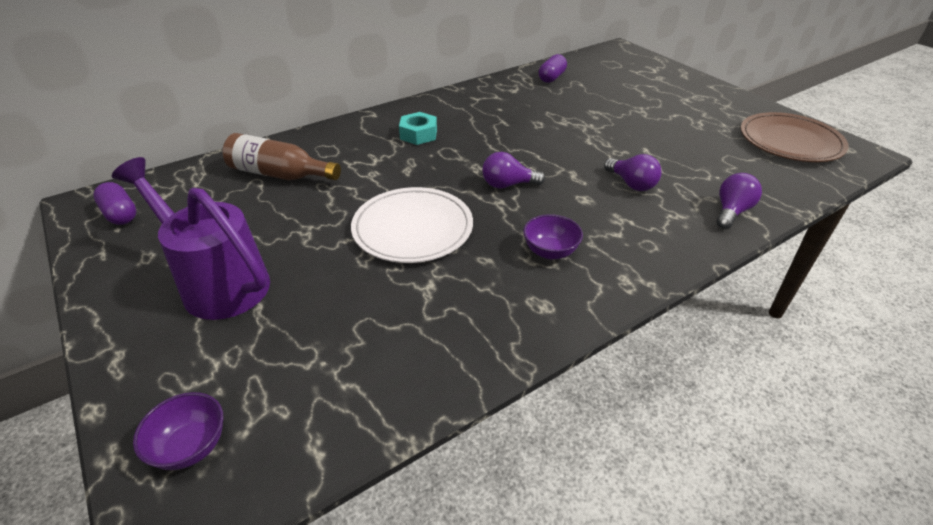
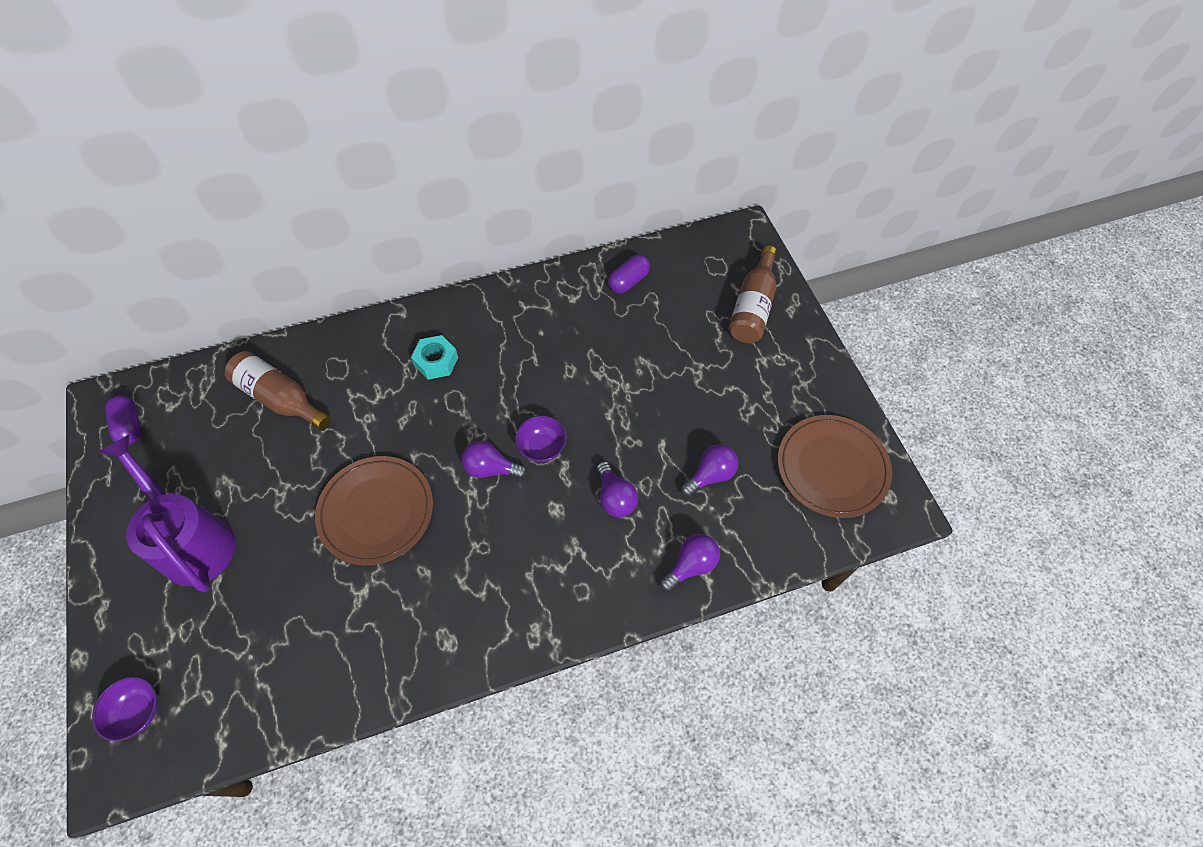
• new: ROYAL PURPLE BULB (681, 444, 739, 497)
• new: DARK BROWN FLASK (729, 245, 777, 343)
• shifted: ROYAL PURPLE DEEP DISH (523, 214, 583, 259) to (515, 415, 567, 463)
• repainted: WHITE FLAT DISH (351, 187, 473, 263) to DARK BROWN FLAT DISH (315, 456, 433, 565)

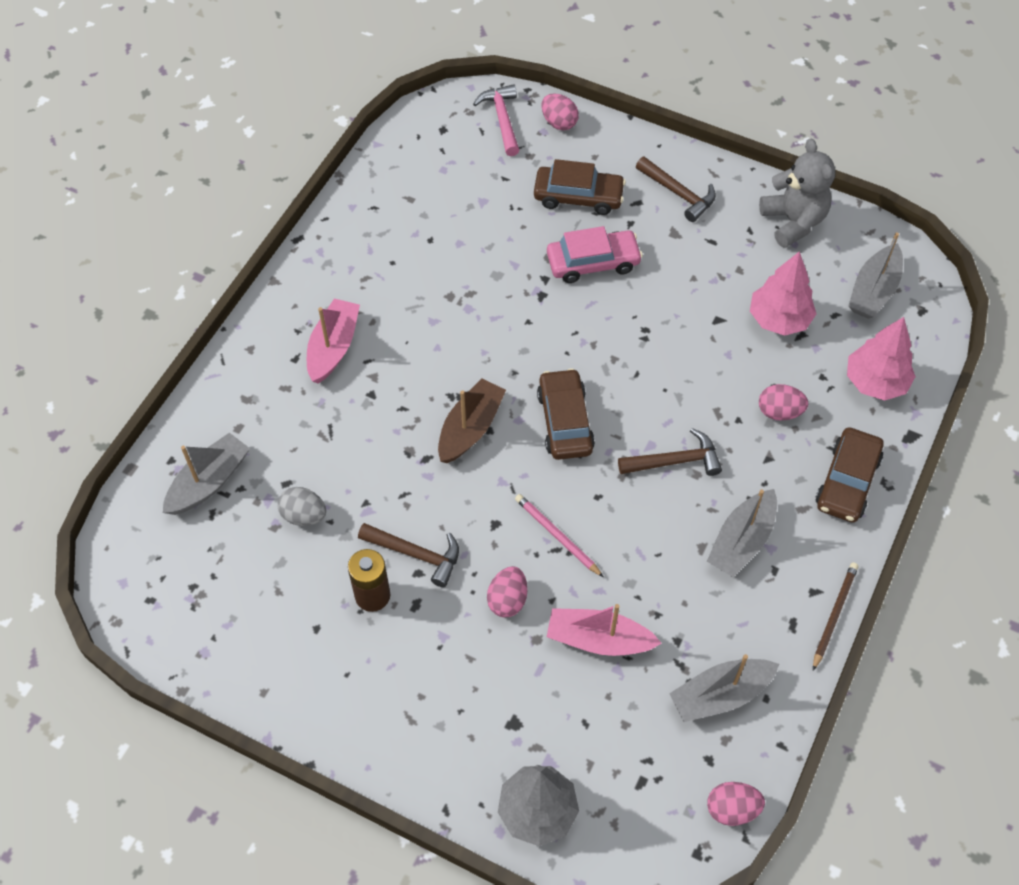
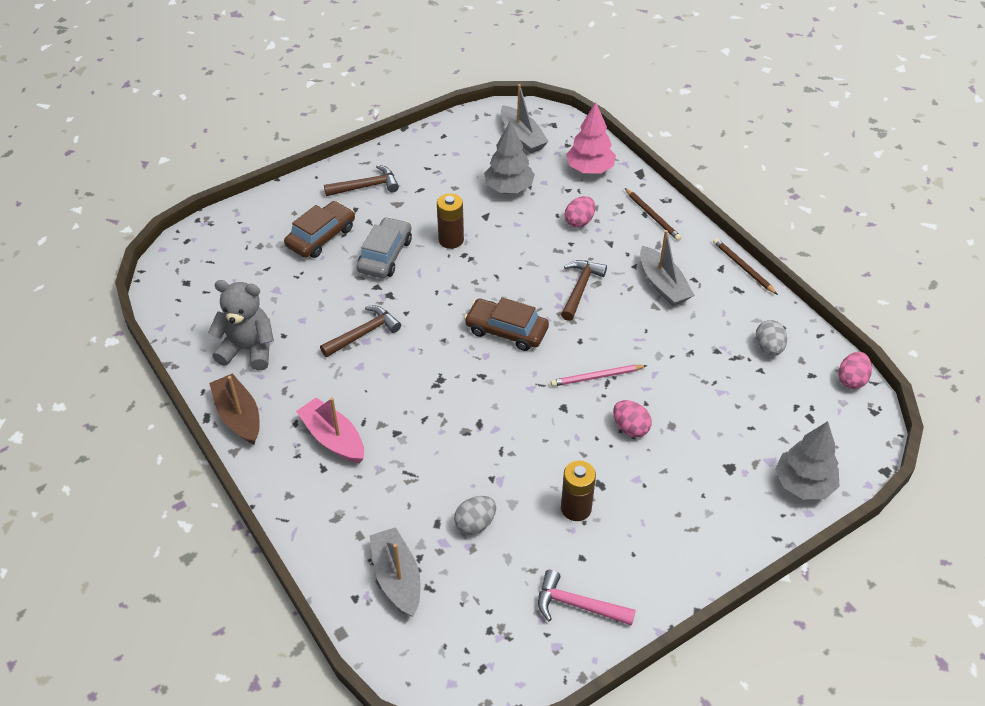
• gone: PINK EGG (542, 93, 579, 130)
• gone: PINK SAILBOAT (547, 604, 662, 656)
• new: DARK BROWN AA BATTERY (437, 193, 464, 249)
• shifted: DARK BROWN CARPENTER'S HAMMER (358, 523, 459, 587) to (320, 306, 401, 357)
• shifted: DARK BROWN SAILBOAT (438, 378, 506, 463) to (209, 373, 260, 444)
• shifted: PINK CARPENTER'S HAMMER (473, 84, 520, 156) to (538, 570, 636, 626)
• shifted: GRAY TEDDY BEAR (759, 139, 835, 248) to (208, 280, 274, 370)
• swapped: GRAY SAILBOAT (669, 654, 779, 722) to GRAY EGG (755, 320, 787, 356)
• swapped: DARK BROWN TOY CAR (816, 427, 884, 523) to DARK BROWN WOODEN PENCIL (625, 188, 681, 241)
• repainted: PINK TOY CAR (547, 226, 643, 283) to GRAY TOY CAR (357, 217, 412, 278)
• repainted: PINK TREE (750, 251, 816, 336) to GRAY TREE (484, 122, 535, 193)

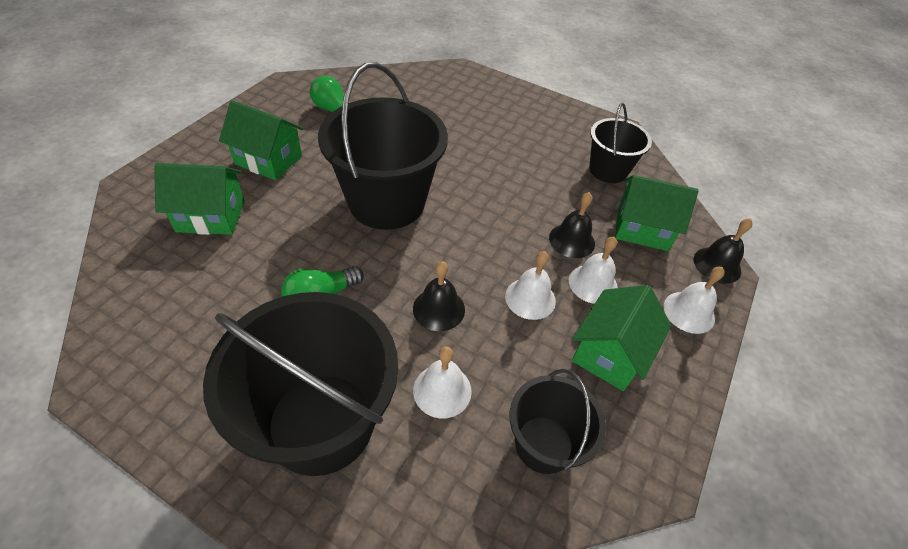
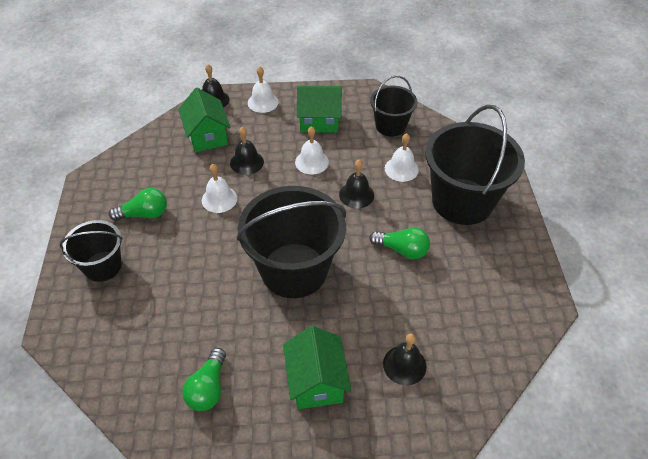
• new: EMERALD BULB (109, 188, 167, 221)
• shifted: WHITE HAND BELL (569, 237, 618, 304) to (202, 164, 237, 213)
• shifted: BLACK PAIL (589, 103, 652, 183) to (60, 220, 123, 282)
• swapped: EMERALD TOY HOUSE (154, 163, 245, 235) to BLACK HAND BELL (383, 333, 427, 385)

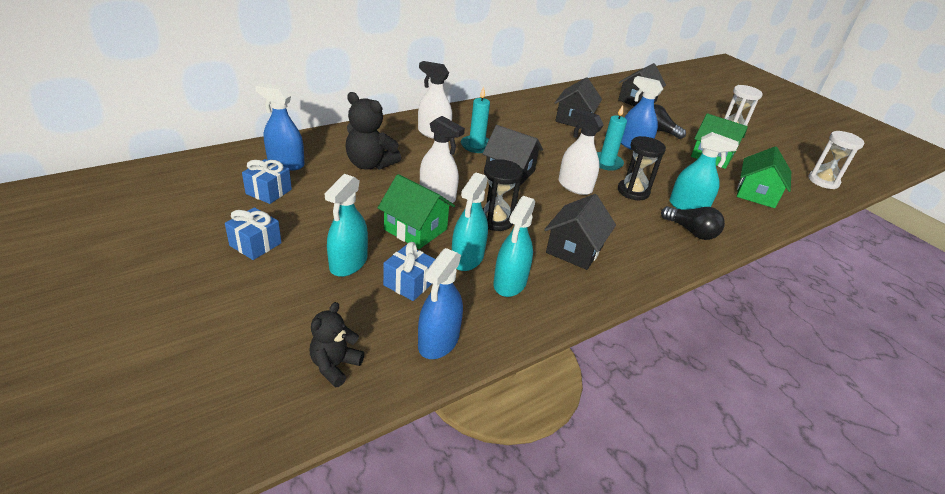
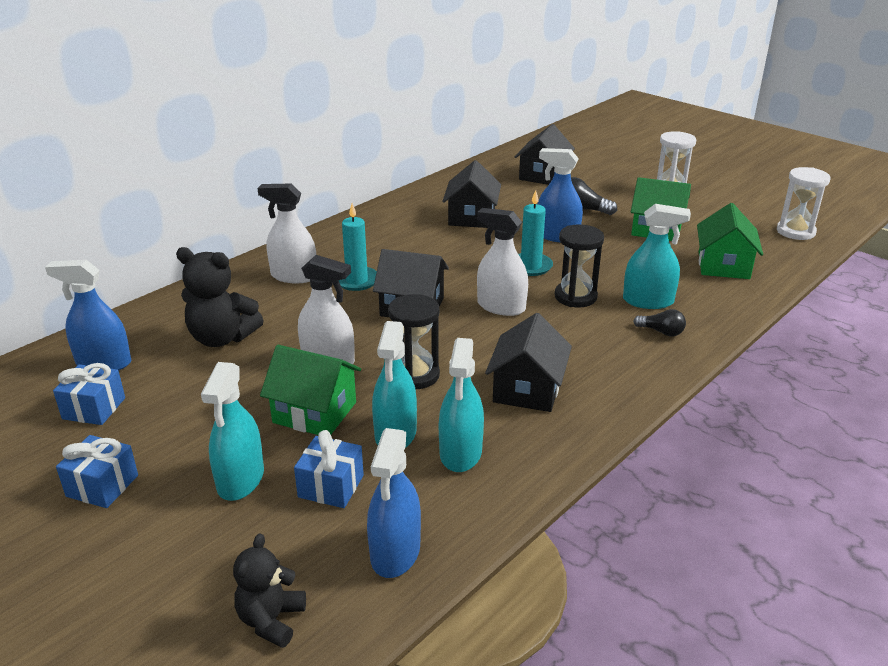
• scaled: BLACK BULB (661, 206, 725, 240) = (633, 309, 686, 336) x0.65

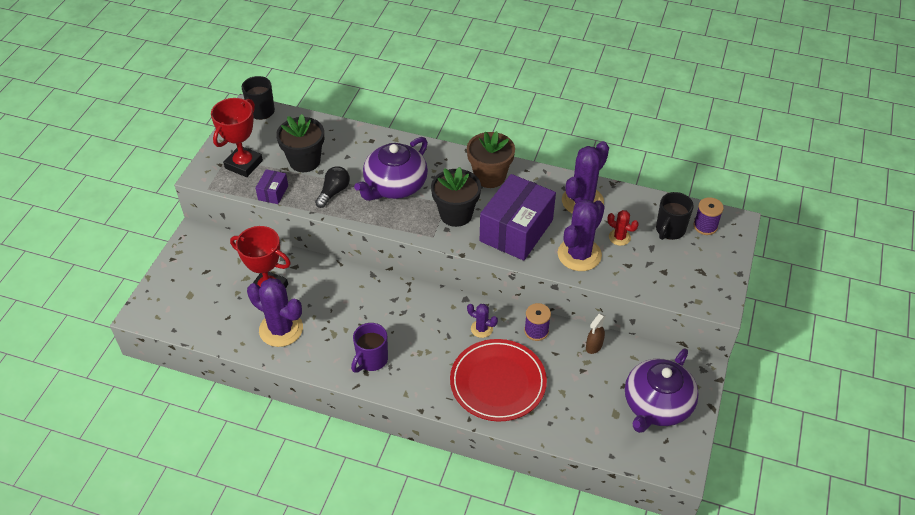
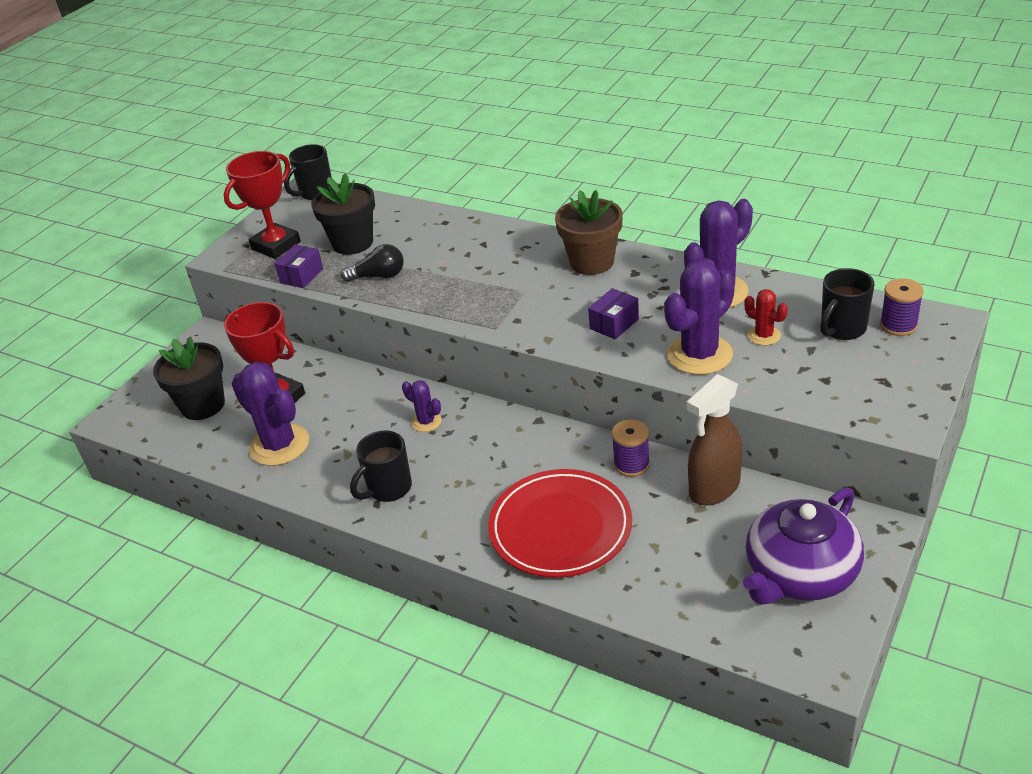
• gone: ROYAL PURPLE TEAPOT (354, 137, 428, 201)
• shifted: BLACK POTTED PLANT (431, 167, 481, 227) to (153, 337, 225, 420)
• shifted: ROYAL PURPLE SAGUARO CACTUS (467, 304, 498, 338) to (402, 380, 442, 432)
• repainted: ROYAL PURPLE COFFEE MUG (351, 323, 388, 373) to BLACK COFFEE MUG (350, 430, 412, 502)
• rotated: BLACK BULB (315, 166, 350, 208) = (341, 244, 403, 282) 45 degrees clockwise
• scaled: ROYAL PURPLE PARCEL (480, 174, 556, 261) = (588, 288, 639, 340) x0.44
• scaled: DARK BROWN SPRAY CLEANER (586, 314, 606, 354) = (686, 374, 743, 506) x1.87

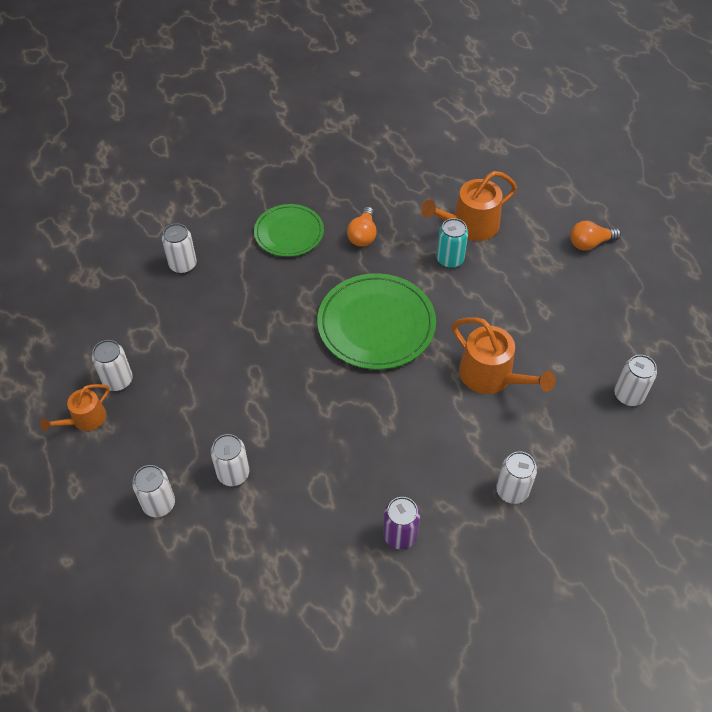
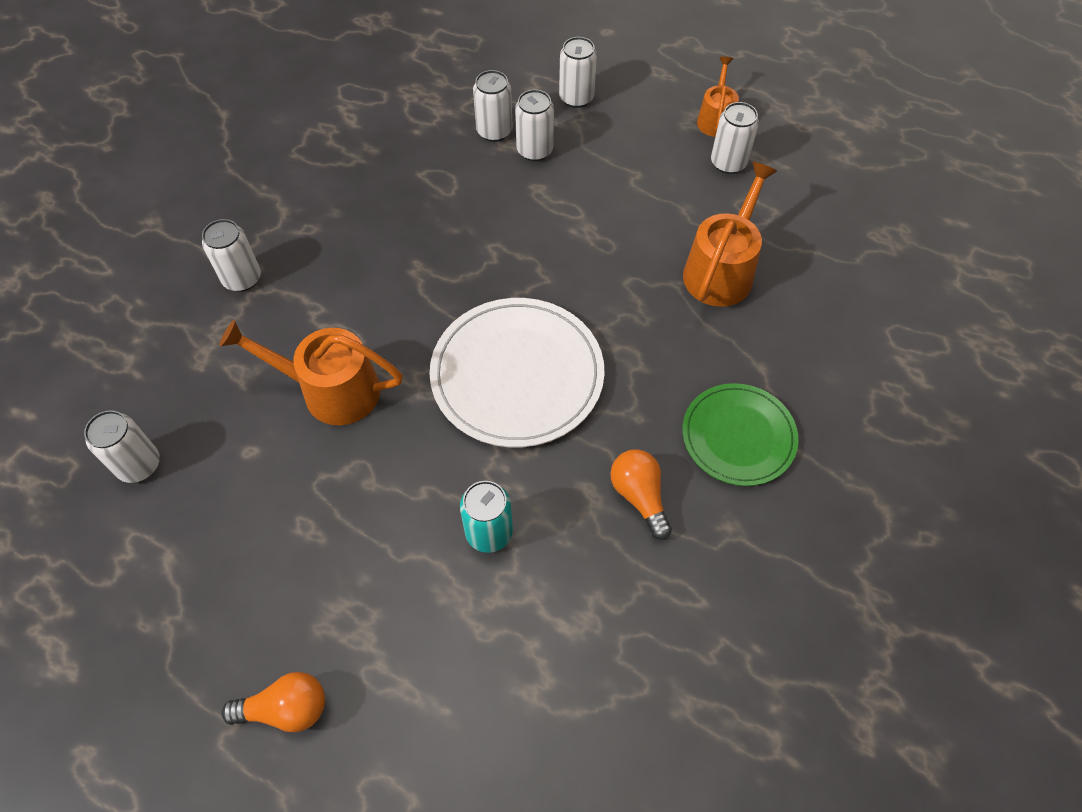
• gone: ROYAL PURPLE SODA CAN (383, 497, 420, 549)
• shifted: WHITE SODA CAN (162, 223, 197, 274) to (473, 70, 513, 142)
• shifted: ORANGE WATERING POT (421, 171, 517, 241) to (683, 162, 777, 307)
• repainted: EMERALD FLAT DISH (317, 273, 436, 370) to WHITE FLAT DISH (429, 298, 605, 447)
• rotated: ORANGE BULB (570, 221, 621, 250) = (222, 672, 325, 732) 45 degrees clockwise

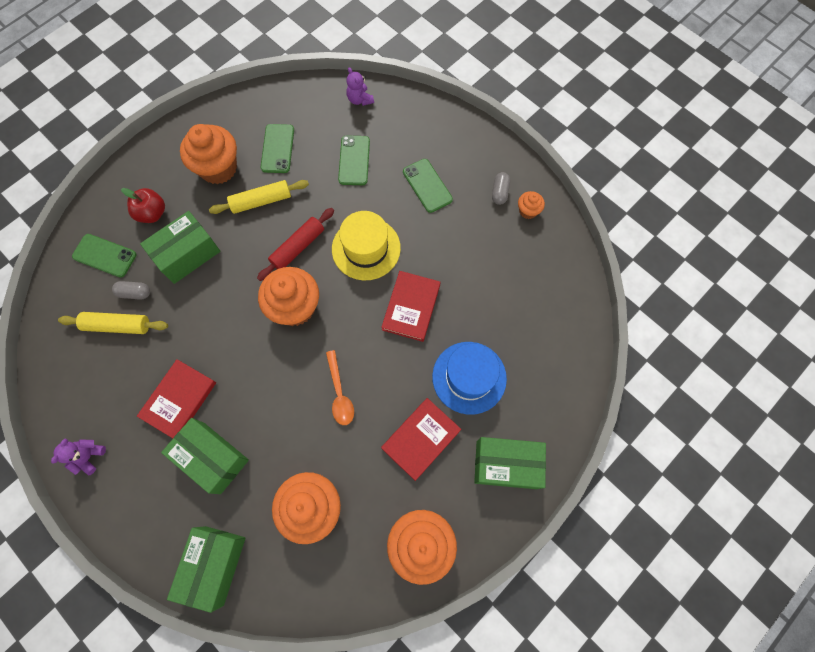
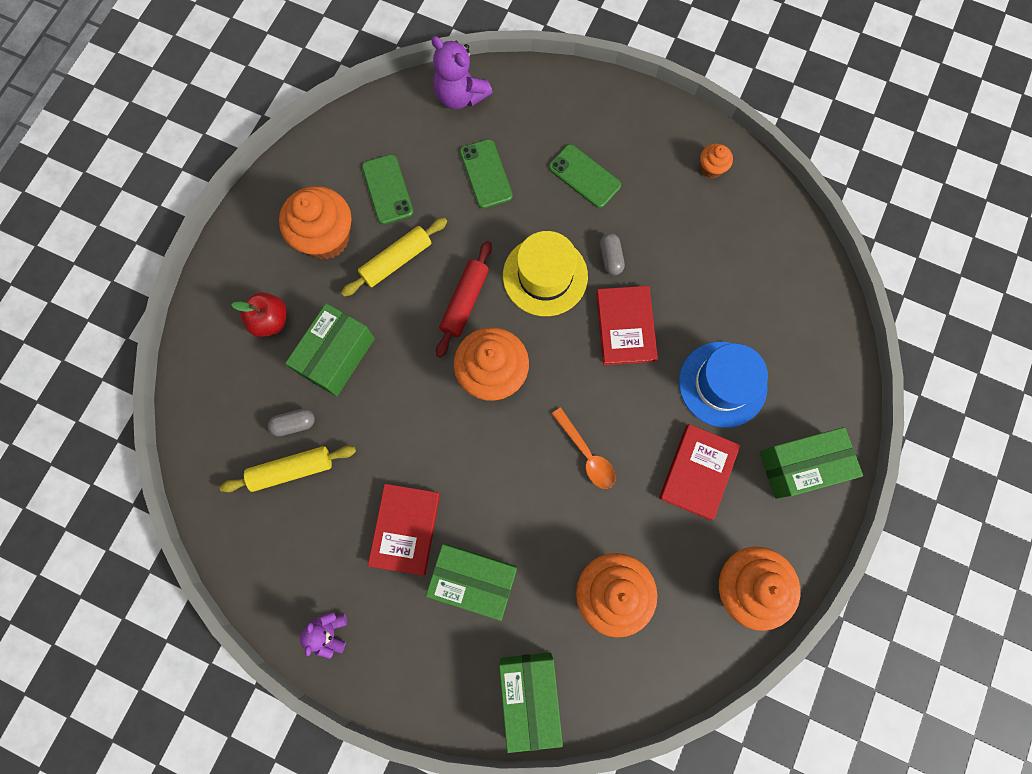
• gone: EMERALD MOBILE PHONE (72, 234, 136, 278)
• shifted: GRAY PILL (492, 172, 510, 205) to (600, 233, 625, 275)
• scaled: ROYAL PURPLE TEDDY BEAR (346, 67, 374, 106) = (431, 36, 492, 109) x1.62

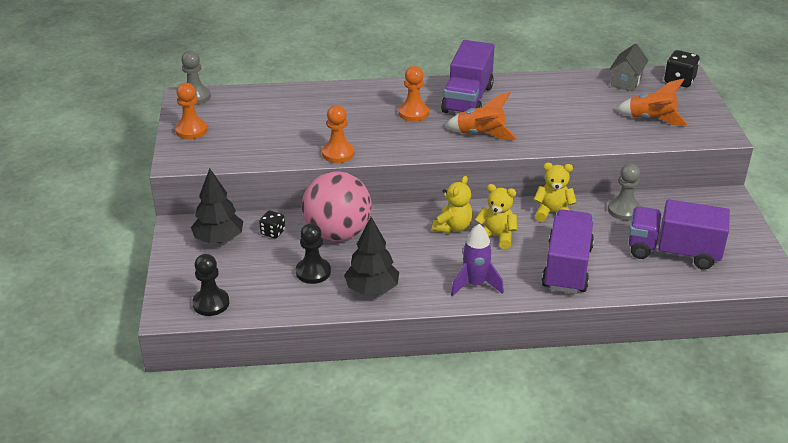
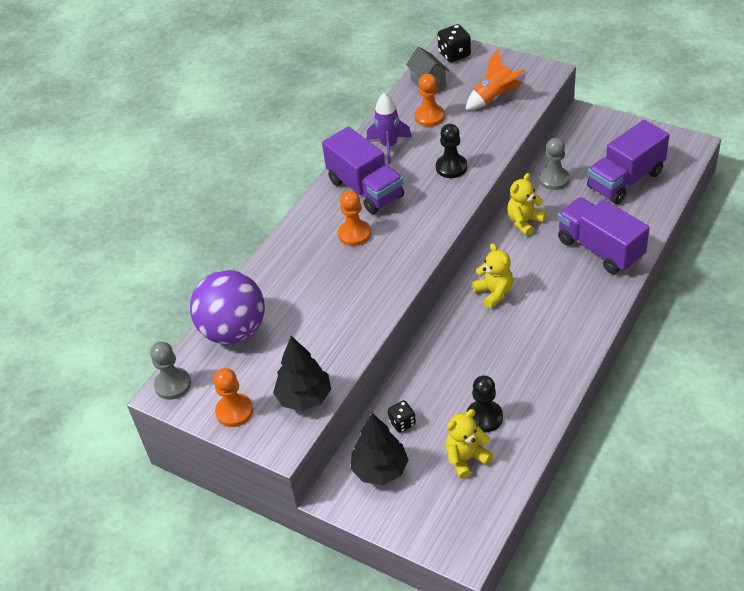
• gone: PINK PLAY BALL (302, 171, 372, 241)
• gone: ORANGE SPACESHIP (445, 92, 517, 140)
• new: ROYAL PURPLE PLAY BALL (190, 270, 265, 344)
• shifted: BLACK CHESS PAWN (192, 254, 229, 316) to (436, 124, 467, 178)
• shifted: ORANGE CHESS PAWN (322, 105, 354, 163) to (415, 74, 445, 127)
• shifted: BLACK TREE (344, 217, 399, 295) to (273, 336, 331, 411)
• shifted: ROYAL PURPLE SPACESHIP (451, 224, 504, 297) to (367, 93, 412, 164)
• shifted: YELLOW TEDDY BEAR (475, 184, 517, 249) to (446, 409, 493, 479)

